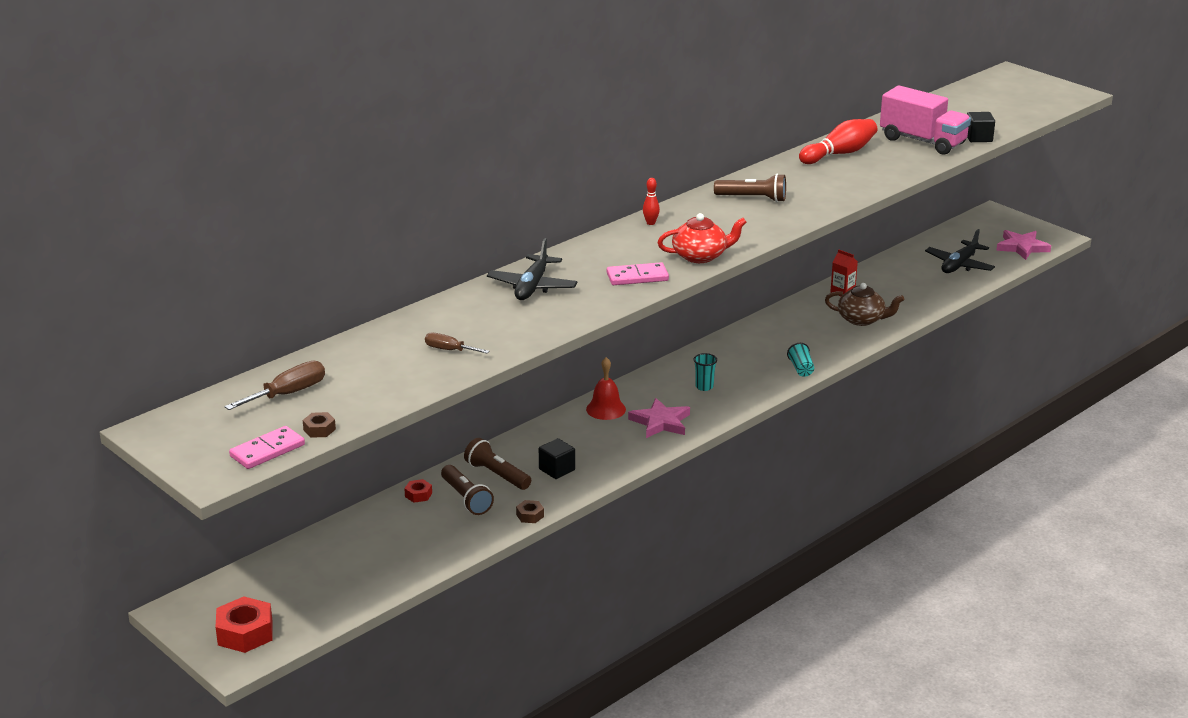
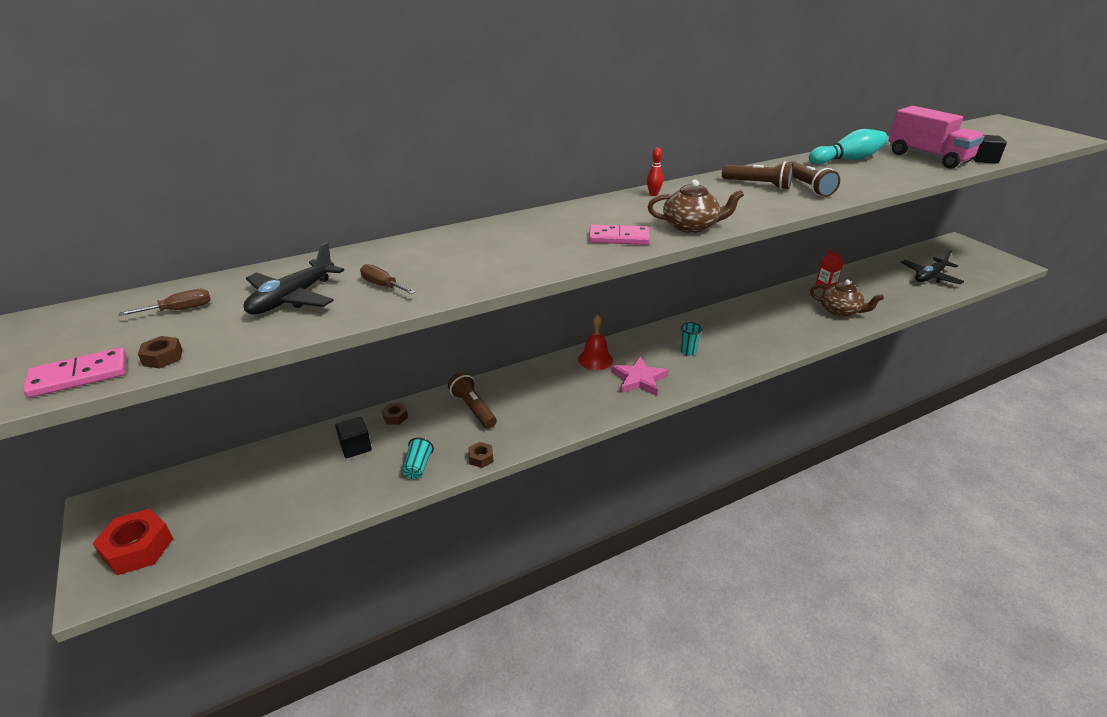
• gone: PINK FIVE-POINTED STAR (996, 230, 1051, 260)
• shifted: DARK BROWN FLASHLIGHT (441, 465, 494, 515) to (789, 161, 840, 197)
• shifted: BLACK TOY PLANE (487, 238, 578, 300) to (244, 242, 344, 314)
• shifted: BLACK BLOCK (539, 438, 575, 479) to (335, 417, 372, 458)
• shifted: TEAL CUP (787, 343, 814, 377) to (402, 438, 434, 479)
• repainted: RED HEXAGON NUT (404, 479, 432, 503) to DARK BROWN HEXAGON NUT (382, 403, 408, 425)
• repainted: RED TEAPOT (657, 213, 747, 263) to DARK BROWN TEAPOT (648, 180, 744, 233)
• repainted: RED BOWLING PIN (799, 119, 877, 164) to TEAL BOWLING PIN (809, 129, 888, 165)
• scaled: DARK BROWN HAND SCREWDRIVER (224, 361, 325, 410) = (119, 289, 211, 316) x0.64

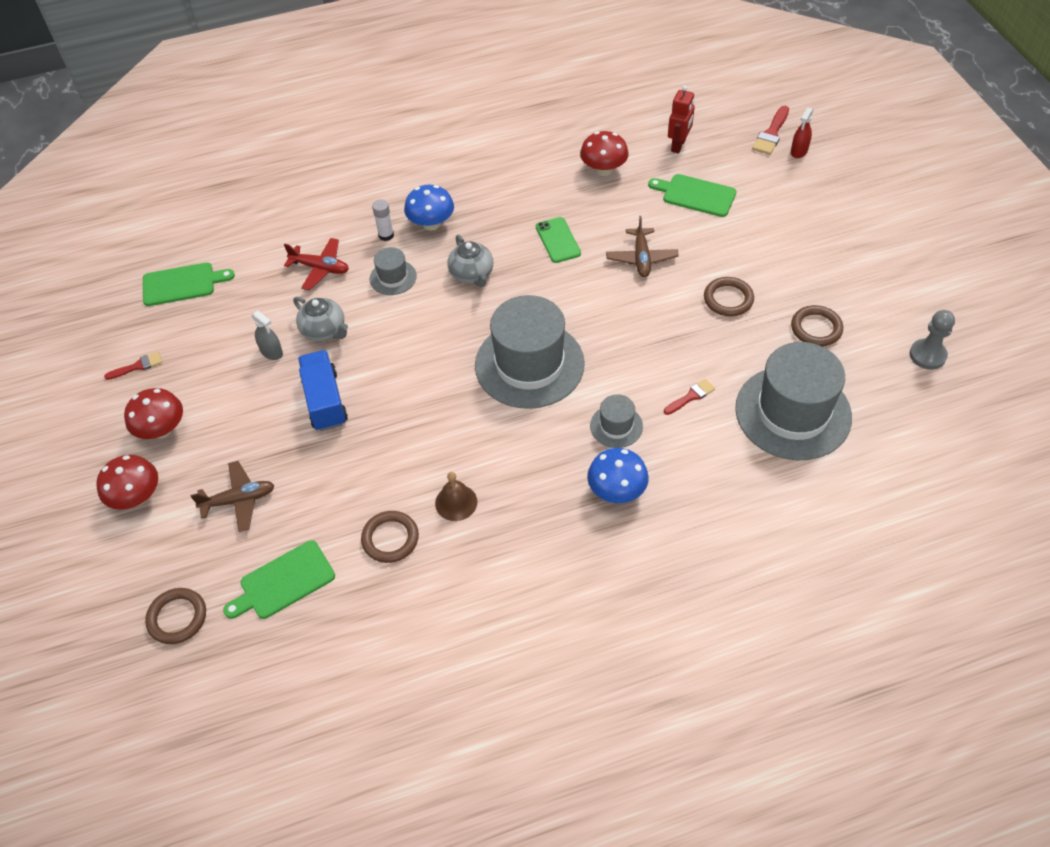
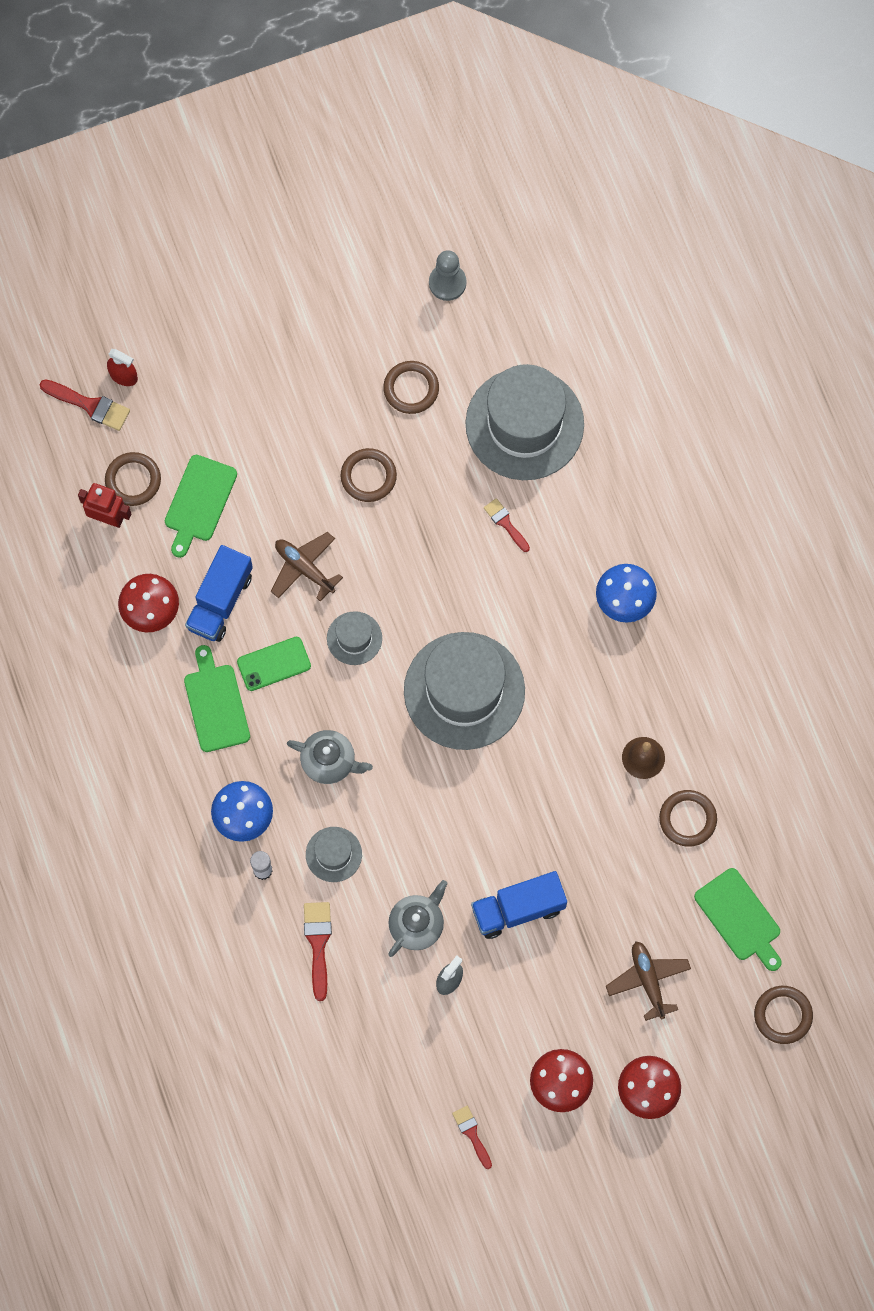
• new: DARK BROWN HOOP (105, 452, 161, 506)
• new: BLUE LORRY (185, 545, 253, 642)
• shifted: EMERALD CUTTING BOARD (143, 262, 235, 306) to (184, 645, 250, 752)
• shifted: GRAY HAT (590, 394, 643, 448) to (327, 611, 382, 665)
• swapped: RED TOY PLANE (284, 238, 349, 290) to RED PAINT BRUSH (304, 902, 332, 1001)
• rotated: GRAY TEAPOT (447, 235, 493, 287) = (287, 730, 373, 784) 45 degrees clockwise
• rotated: DARK BROWN TOY PLANE (606, 216, 679, 277) = (271, 532, 343, 601) 135 degrees counterclockwise

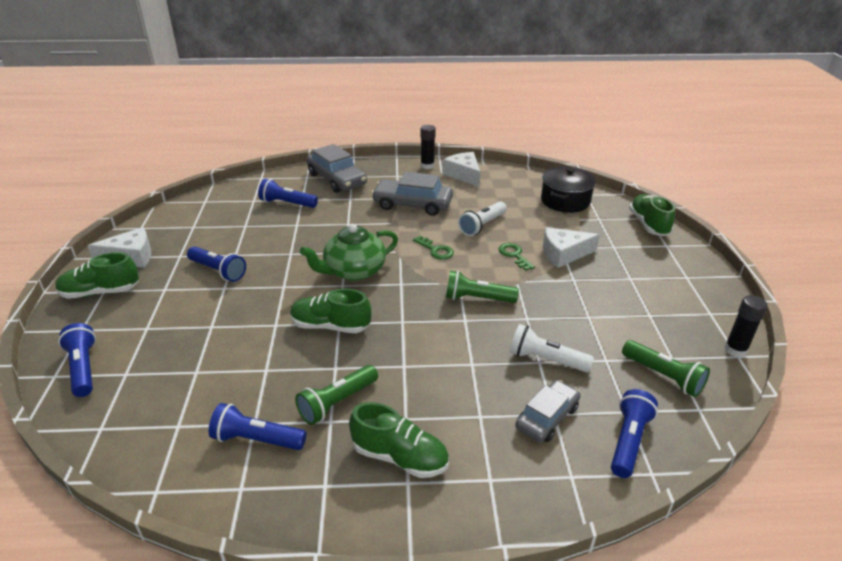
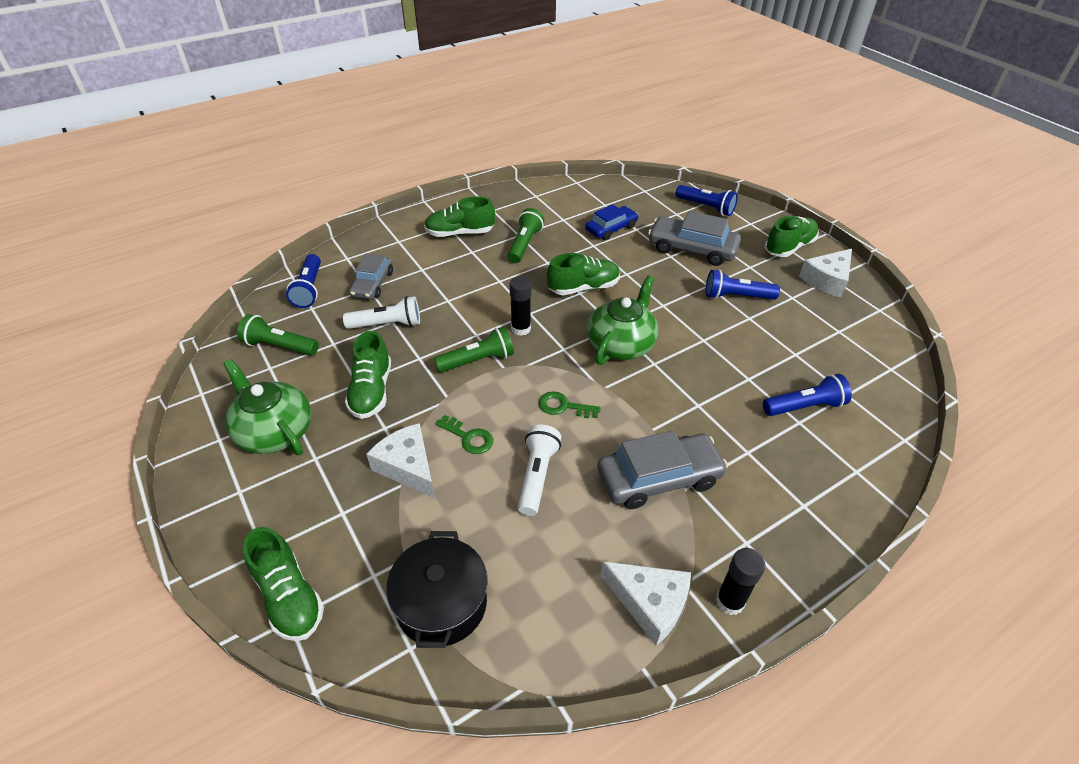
• gone: BLUE FLASHLIGHT (209, 403, 306, 450)
• new: EMERALD TEAPOT (223, 359, 311, 455)
• new: EMERALD SNEAKER (345, 331, 391, 419)
• new: BLUE TOY CAR (585, 204, 638, 240)
• shifted: GRAY TOY CAR (306, 144, 367, 193) to (648, 211, 741, 266)
• shifted: BLACK GLUE (724, 295, 768, 358) to (509, 276, 531, 336)
• rotated: WHITE CHEESE (543, 227, 600, 268) = (366, 423, 435, 498) 90 degrees counterclockwise

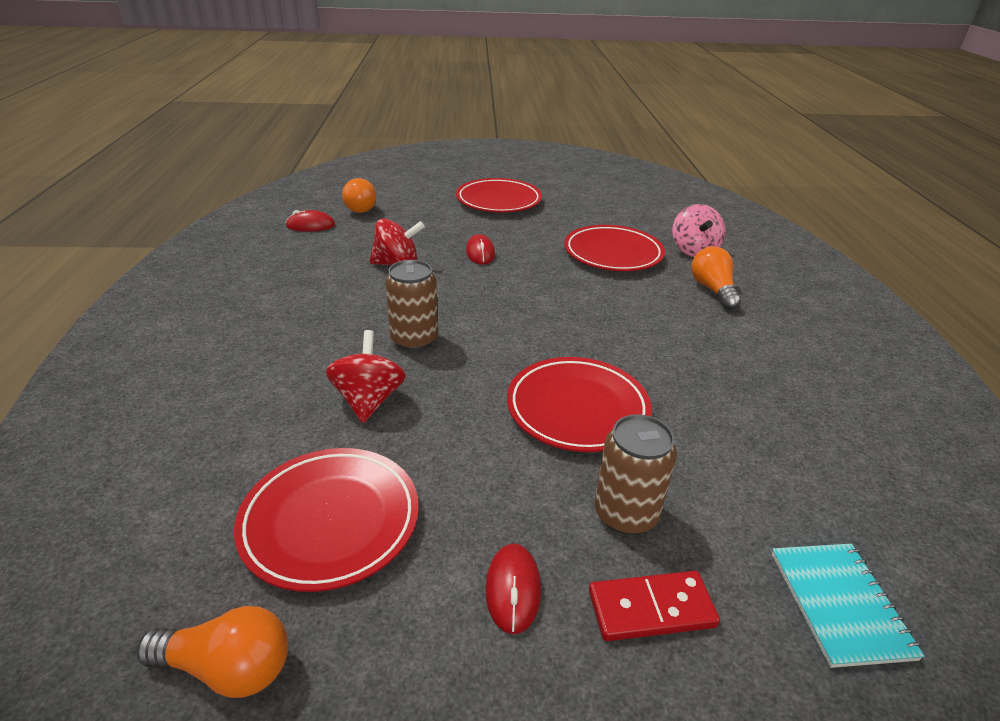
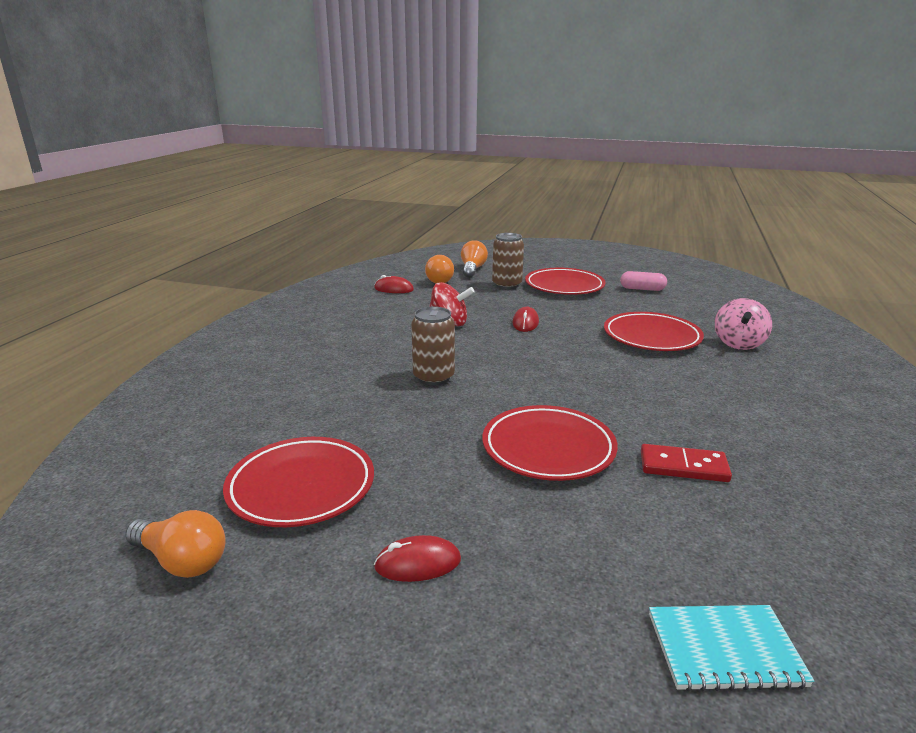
• gone: RED TOY TOP (326, 330, 406, 423)
• new: PINK PILL (620, 271, 667, 291)
• shifted: RED DOMINO (589, 571, 720, 641) to (641, 444, 732, 482)
• shifted: DARK BROWN SODA CAN (595, 414, 677, 535) to (492, 233, 524, 289)
• shifted: ORANGE BULB (691, 246, 741, 310) to (461, 240, 488, 278)
• rotated: RED MOUSE (485, 543, 541, 634) = (374, 535, 461, 582) 60 degrees clockwise
• rotated: TEAL NOTEPAD (772, 544, 925, 668) = (649, 605, 814, 692) 75 degrees clockwise

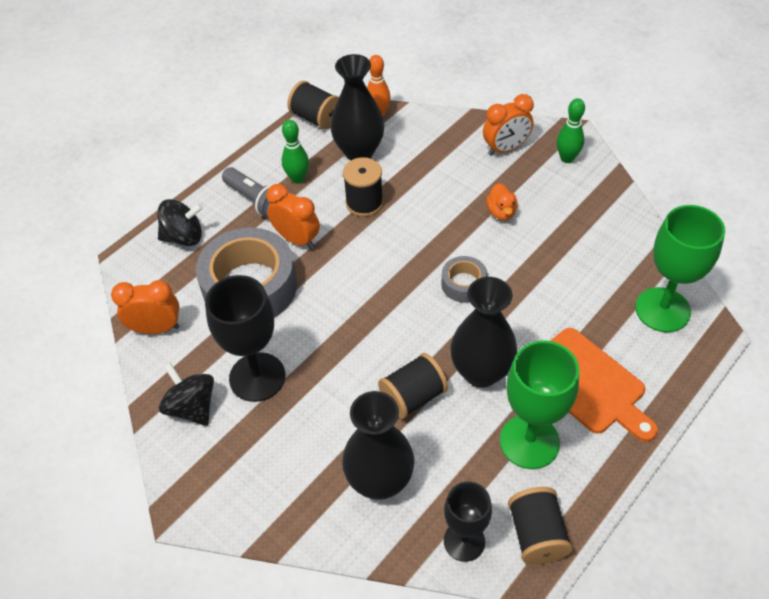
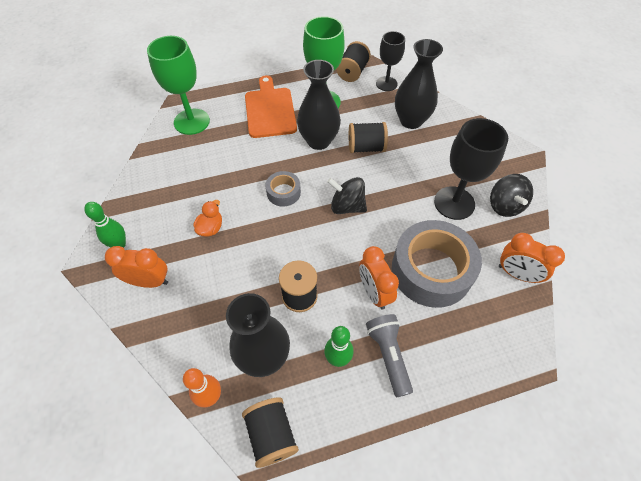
• shifted: BLACK TOY TOP (157, 199, 203, 246) to (327, 177, 367, 214)

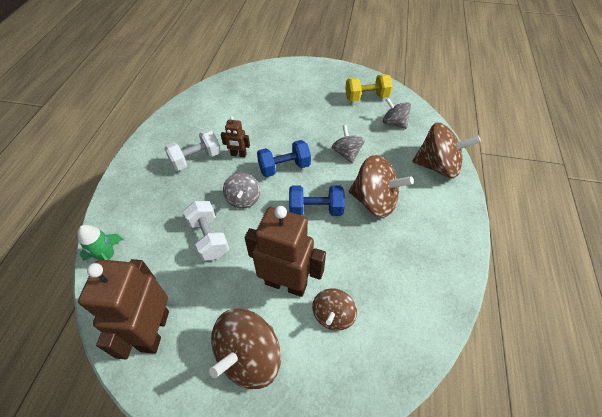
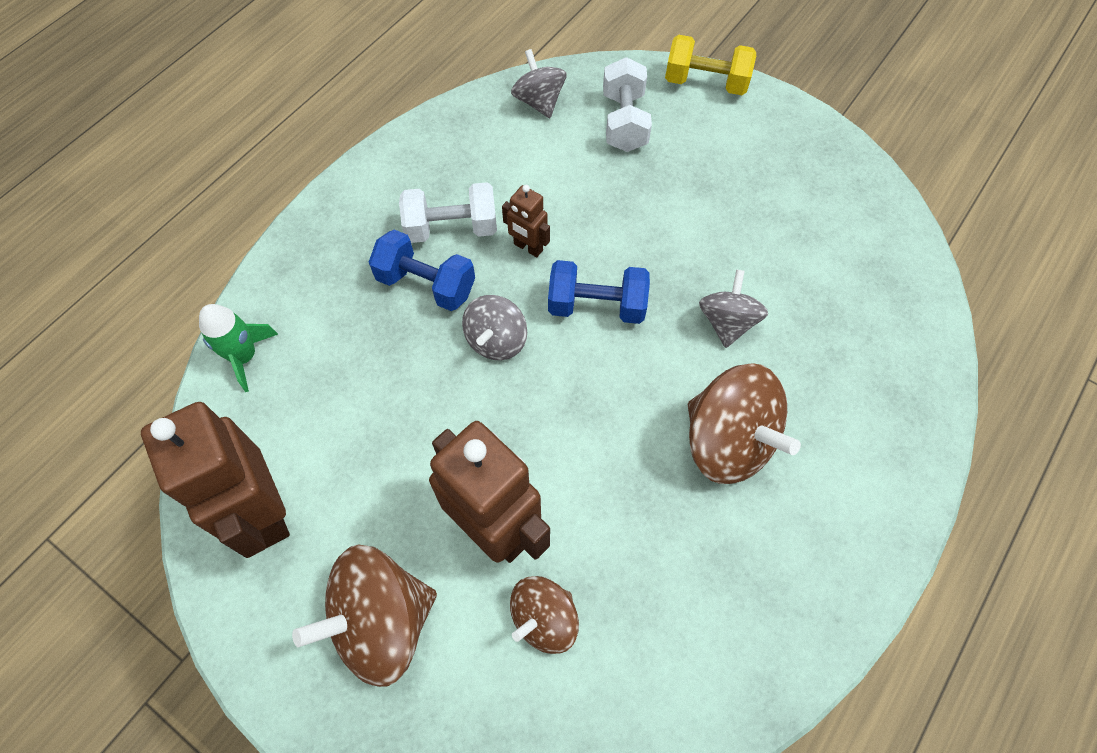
• gone: DARK BROWN TOY TOP (412, 123, 481, 178)
• shifted: WHITE FREE WEIGHT (183, 201, 229, 261) to (603, 57, 652, 152)
• shifted: BLUE FREE WEIGHT (289, 186, 345, 216) to (369, 230, 475, 311)
• shifted: YELLOW FREE WEIGHT (345, 74, 393, 102) to (665, 35, 756, 95)
• shifted: GRAY TOY TOP (383, 98, 411, 129) to (511, 49, 566, 118)
• rotated: DARK BROWN ROBOT FIGURE (78, 259, 169, 360) = (141, 402, 290, 558) 60 degrees counterclockwise

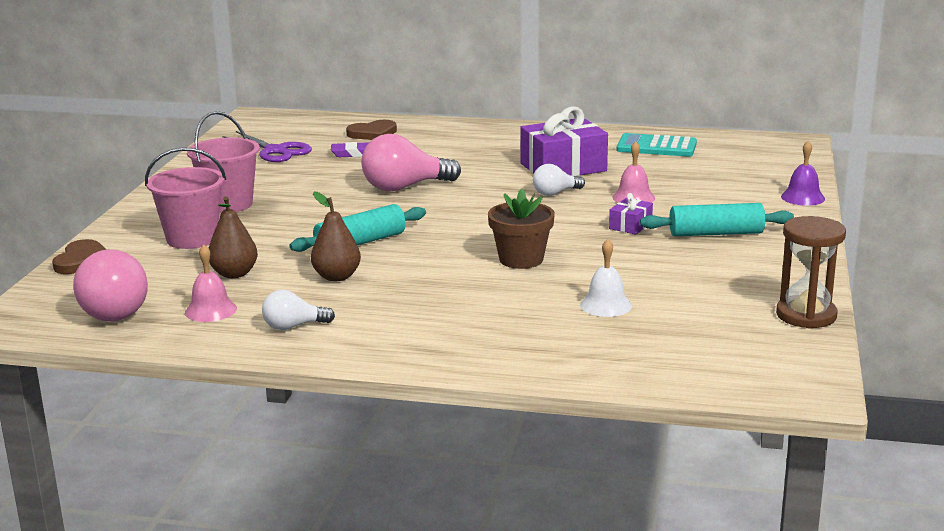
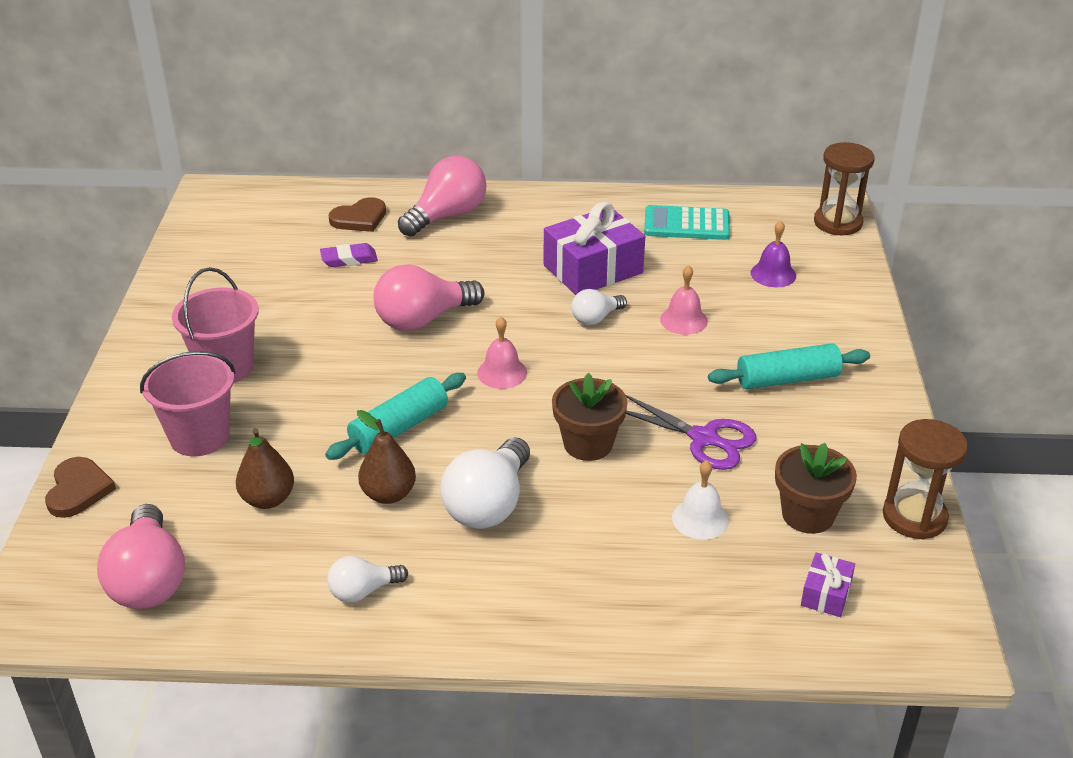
• new: PINK BULB (398, 156, 486, 237)
• new: WHITE BULB (440, 438, 530, 529)
• new: DARK BROWN POTTED PLANT (775, 443, 857, 534)
• new: DARK BROWN SAND TIMER (814, 142, 875, 235)
• shifted: PINK HAND BELL (185, 245, 237, 322) to (477, 317, 527, 389)
• shifted: ROYAL PURPLE SCISSORS (222, 131, 312, 162) to (625, 394, 756, 470)
• shifted: ROYAL PURPLE WRAPPED GIFT (609, 193, 653, 235) to (801, 552, 855, 617)
• shifted: ROYAL PURPLE HAND BELL (781, 141, 825, 206) to (751, 220, 796, 287)

